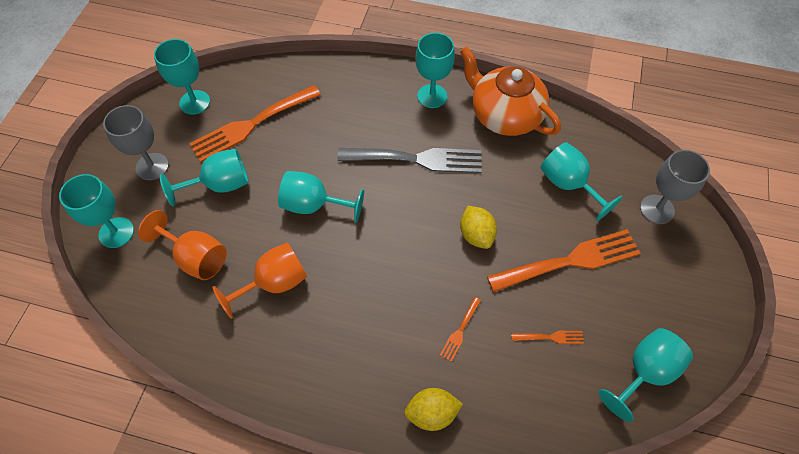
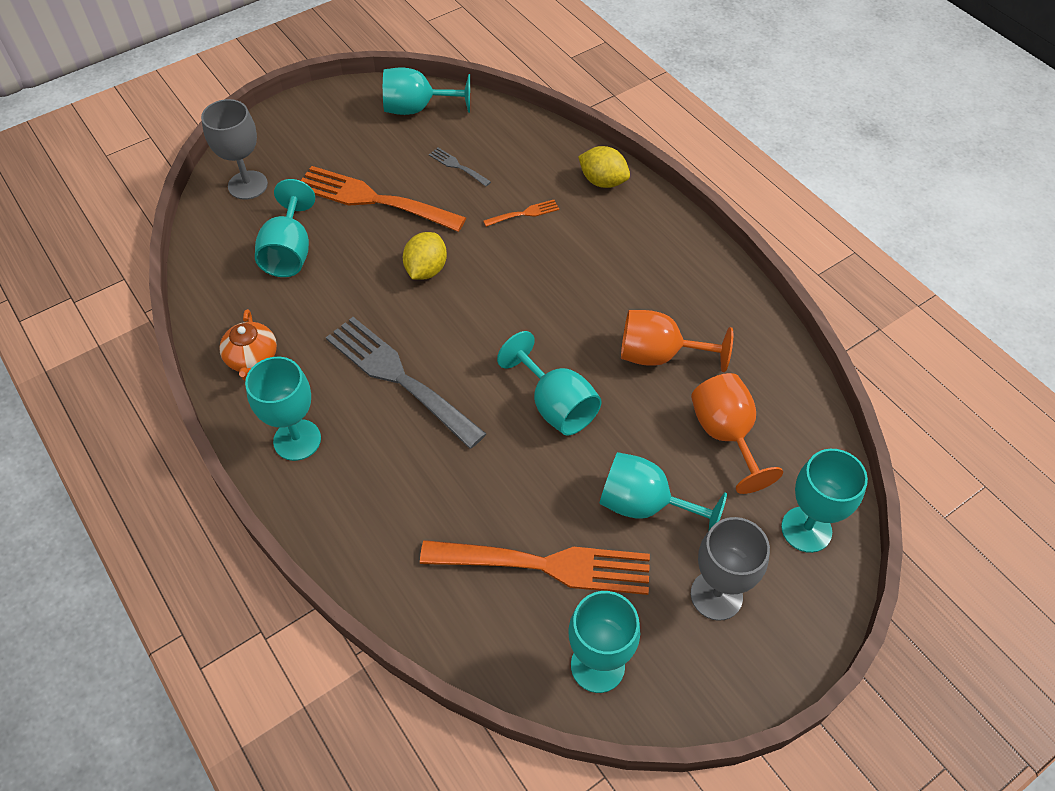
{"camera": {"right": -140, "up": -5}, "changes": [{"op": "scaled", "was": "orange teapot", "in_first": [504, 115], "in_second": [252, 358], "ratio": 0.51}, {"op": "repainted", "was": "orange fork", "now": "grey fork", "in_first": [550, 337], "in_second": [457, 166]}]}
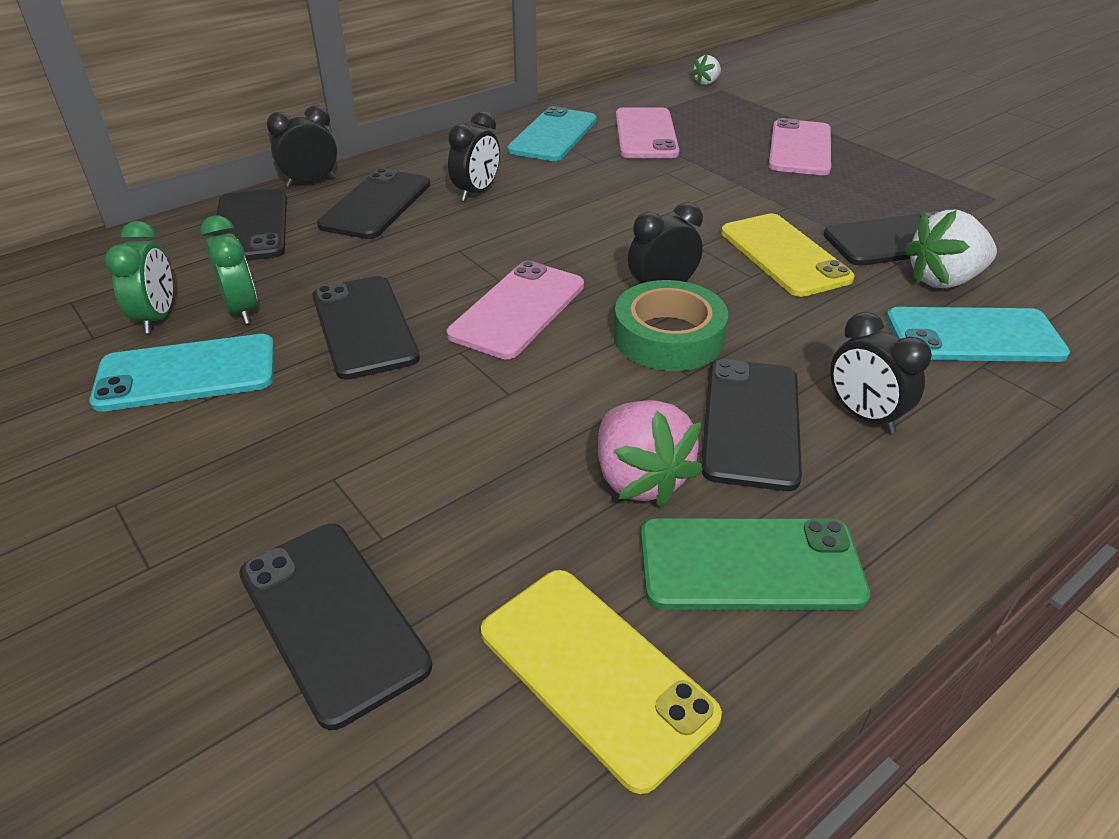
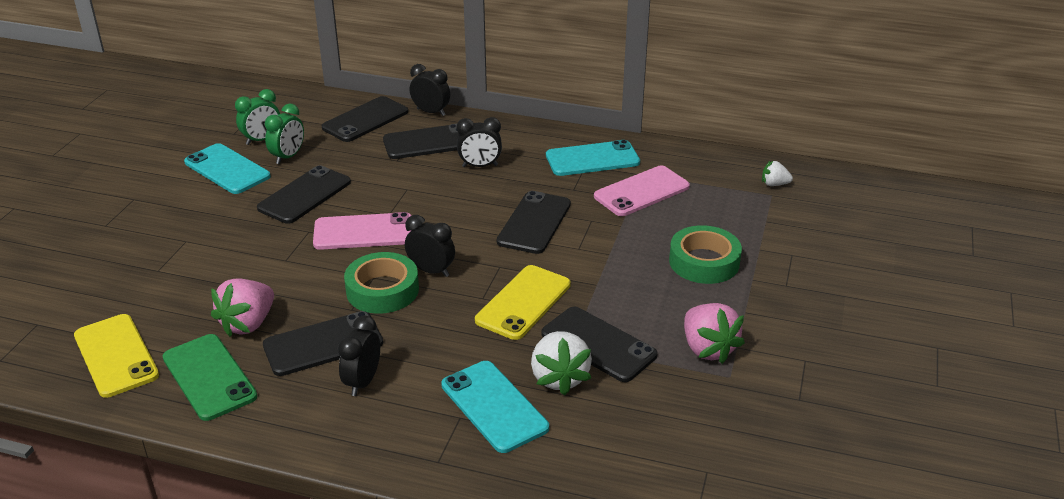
{"camera": {"right": 55, "up": -5}, "changes": [{"op": "shifted", "was": "black phone", "in_first": [332, 619], "in_second": [534, 223]}, {"op": "rotated", "was": "yellow phone", "in_first": [595, 673], "in_second": [116, 355], "clockwise": -45}, {"op": "swapped", "was": "pink phone", "now": "green tape", "in_first": [800, 148], "in_second": [704, 262]}, {"op": "rotated", "was": "white strawberry", "in_first": [943, 280], "in_second": [559, 378], "clockwise": -135}, {"op": "new", "now": "pink strawberry", "in_second": [707, 349]}]}
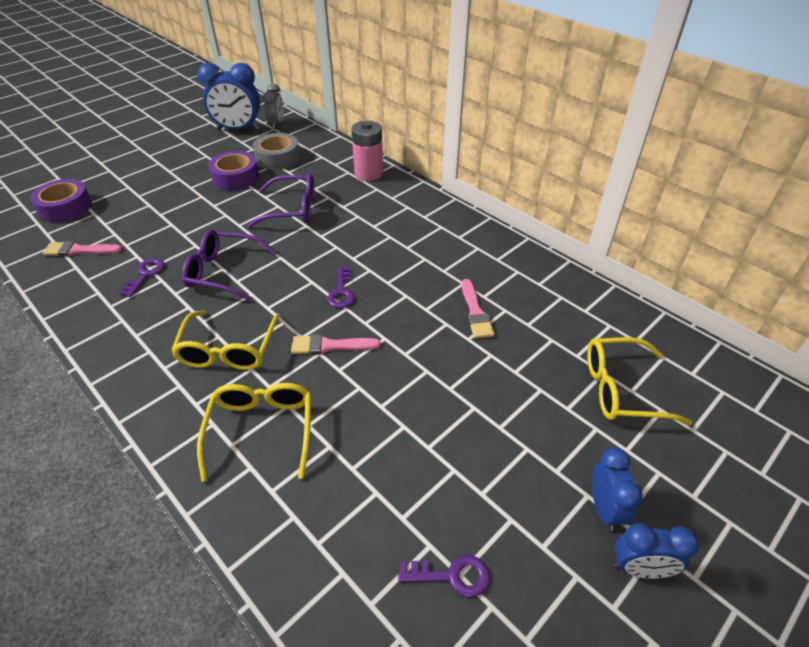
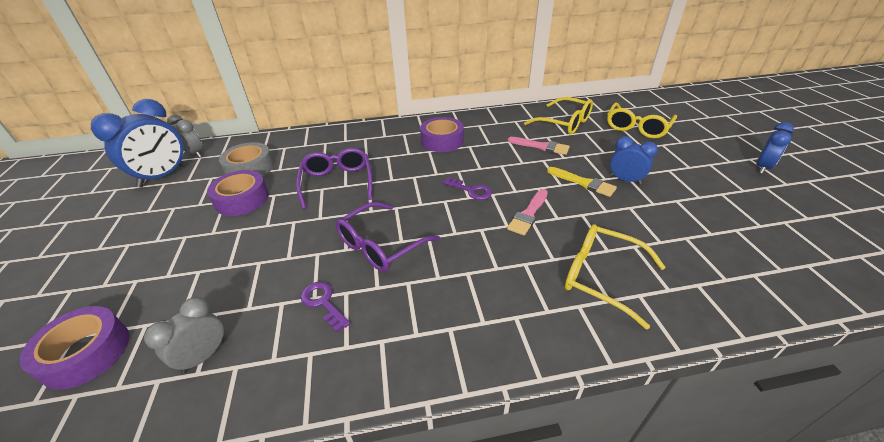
{"camera": {"right": -55, "up": -5}, "changes": [{"op": "swapped", "was": "pink brush", "now": "grey clock", "in_first": [79, 250], "in_second": [204, 356]}, {"op": "shifted", "was": "yellow glasses", "in_first": [228, 350], "in_second": [564, 123]}, {"op": "rotated", "was": "purple glasses", "in_first": [292, 209], "in_second": [337, 182], "clockwise": -45}, {"op": "gone", "was": "pink battery", "in_first": [368, 173]}, {"op": "gone", "was": "purple key", "in_first": [452, 576]}, {"op": "shifted", "was": "blue clock", "in_first": [604, 508], "in_second": [625, 180]}, {"op": "new", "now": "purple tape", "in_second": [442, 141]}, {"op": "new", "now": "yellow brush", "in_second": [583, 183]}]}
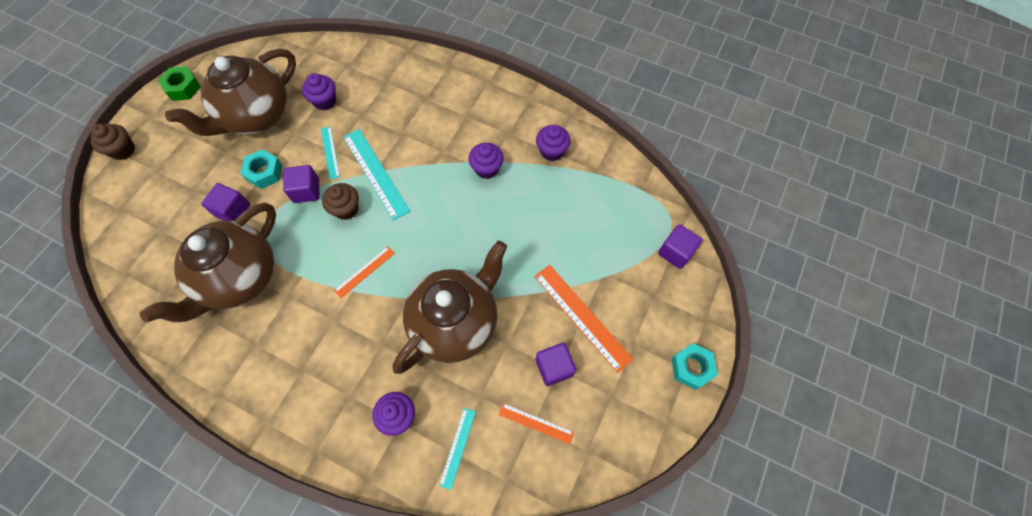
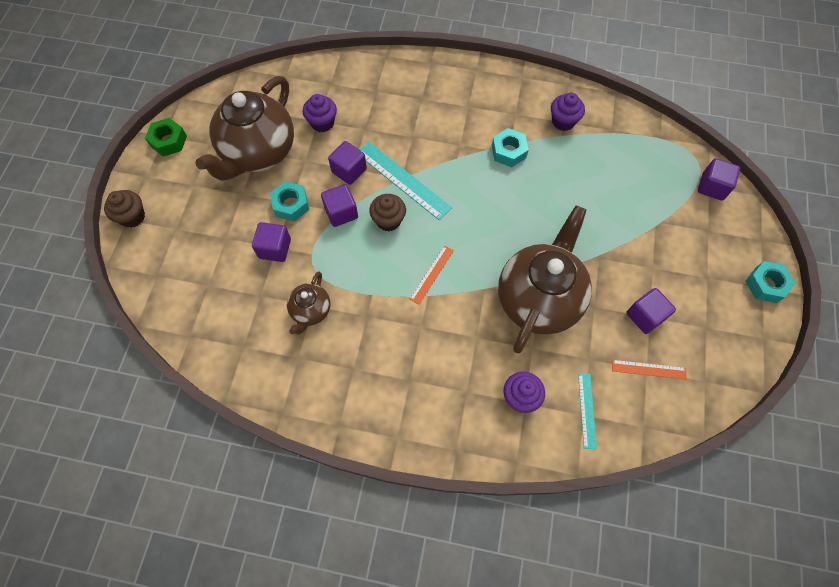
{"camera": {"right": -15, "up": 0}, "changes": [{"op": "scaled", "was": "brown teapot", "in_first": [240, 278], "in_second": [311, 311], "ratio": 0.48}, {"op": "swapped", "was": "turquoise ruler", "now": "purple cube", "in_first": [330, 152], "in_second": [349, 170]}, {"op": "swapped", "was": "purple cupcake", "now": "turquoise nut", "in_first": [486, 169], "in_second": [508, 151]}, {"op": "gone", "was": "orange ruler", "in_first": [582, 317]}]}
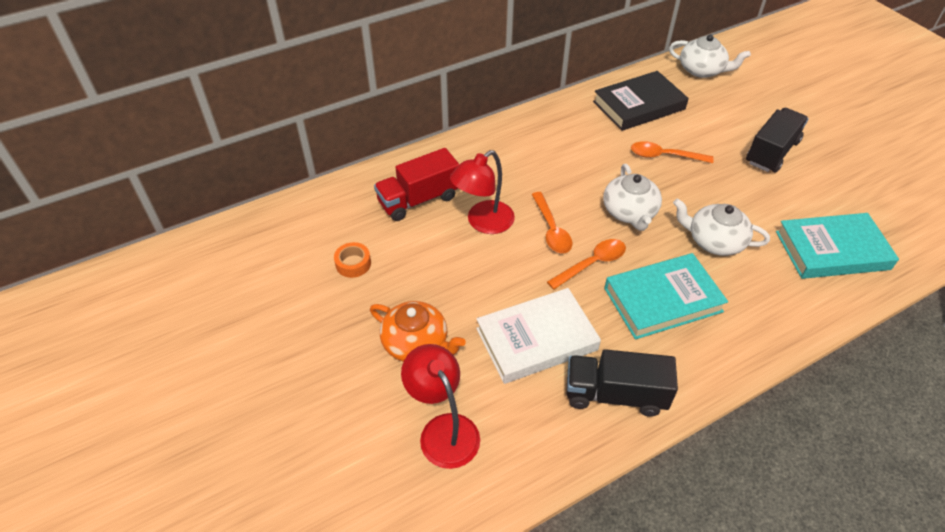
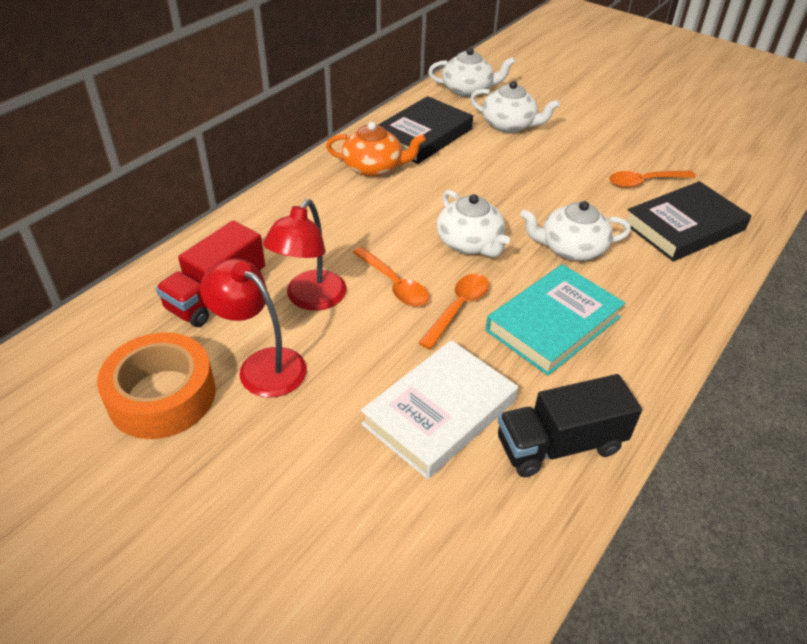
{"camera": {"right": -25, "up": -5}, "changes": [{"op": "scaled", "was": "orange tape", "in_first": [353, 263], "in_second": [162, 396], "ratio": 2.13}, {"op": "shifted", "was": "orange teapot", "in_first": [416, 343], "in_second": [374, 167]}, {"op": "shifted", "was": "red lamp", "in_first": [443, 429], "in_second": [262, 365]}, {"op": "shifted", "was": "orange spoon", "in_first": [664, 156], "in_second": [644, 182]}, {"op": "gone", "was": "black truck", "in_first": [772, 152]}, {"op": "repainted", "was": "turquoise book", "now": "black book", "in_first": [832, 250], "in_second": [684, 227]}, {"op": "new", "now": "white teapot", "in_second": [509, 125]}]}
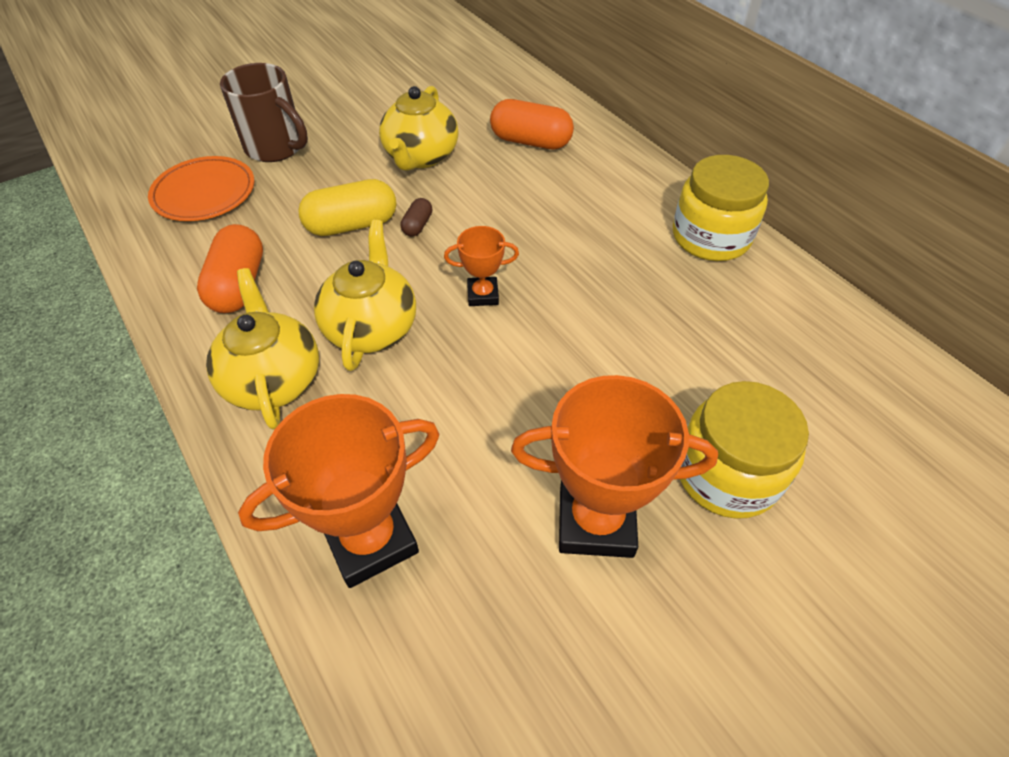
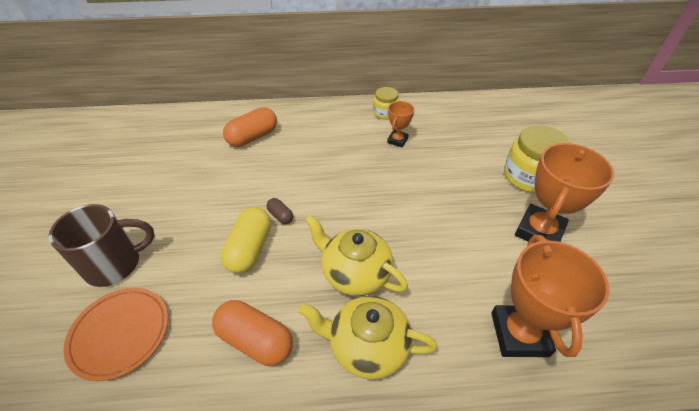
{"camera": {"right": -60, "up": -5}, "changes": [{"op": "gone", "was": "yellow teapot", "in_first": [421, 157]}, {"op": "shifted", "was": "orange trophy", "in_first": [483, 295], "in_second": [397, 140]}, {"op": "scaled", "was": "yellow jar", "in_first": [710, 237], "in_second": [385, 113], "ratio": 0.58}]}
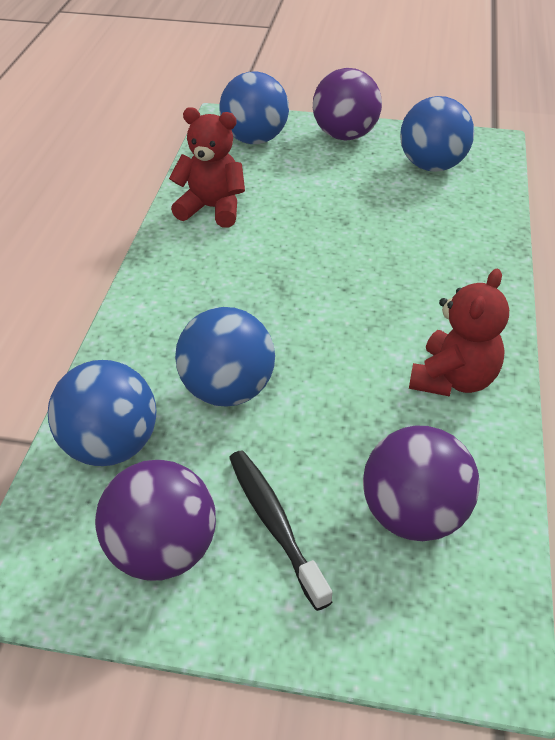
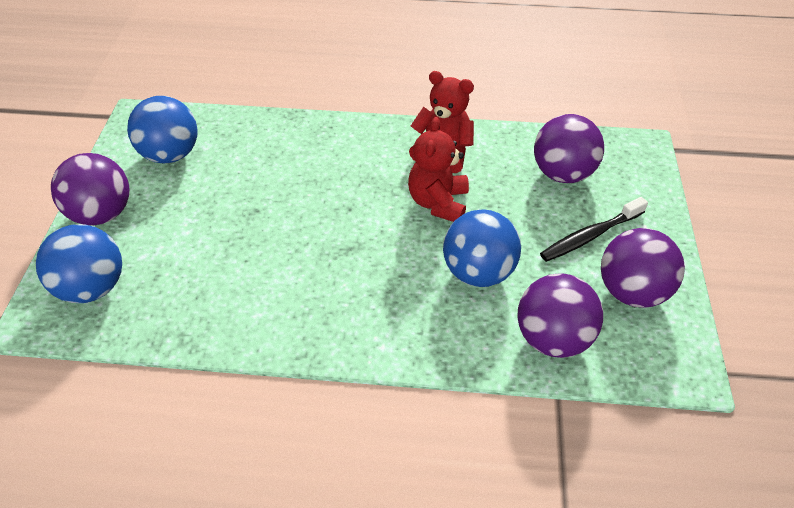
{"camera": {"right": -95, "up": 5}, "changes": [{"op": "repainted", "was": "blue ball", "now": "purple ball", "in_first": [110, 446], "in_second": [552, 338]}, {"op": "shifted", "was": "red teddy bear", "in_first": [212, 209], "in_second": [438, 203]}]}
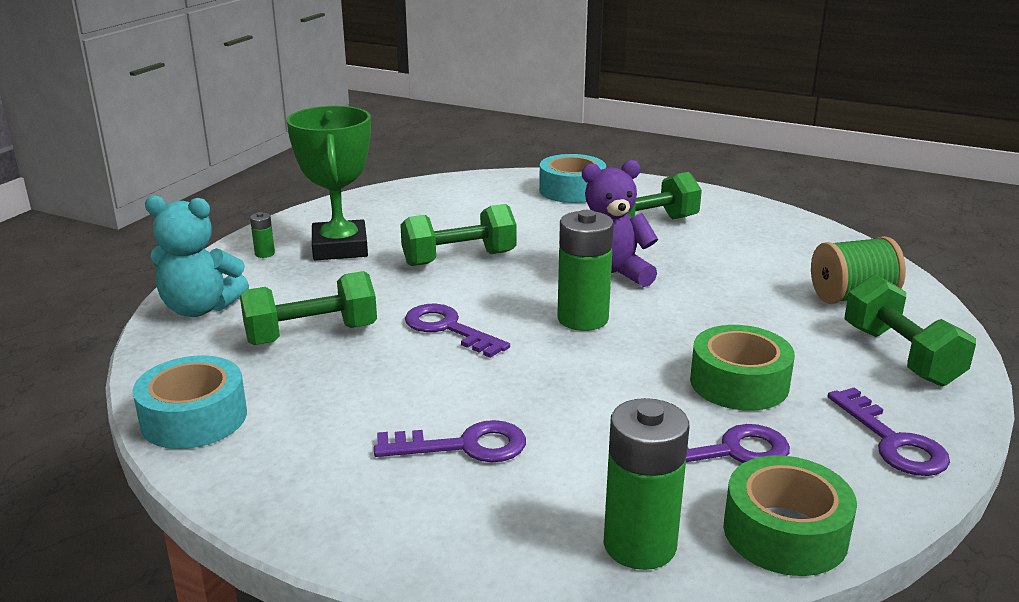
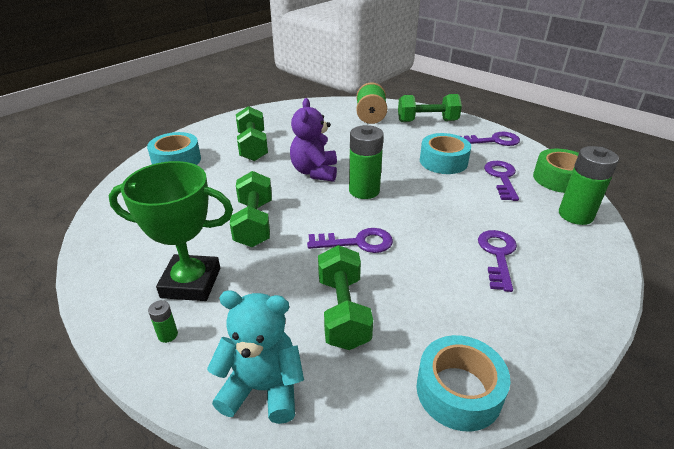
{"camera": {"right": -75, "up": 10}, "changes": [{"op": "rotated", "was": "turquoise teddy bear", "in_first": [200, 308], "in_second": [263, 388], "clockwise": -105}, {"op": "rotated", "was": "purple key", "in_first": [448, 328], "in_second": [358, 242], "clockwise": -150}, {"op": "repainted", "was": "green tape", "now": "turquoise tape", "in_first": [739, 383], "in_second": [443, 161]}]}
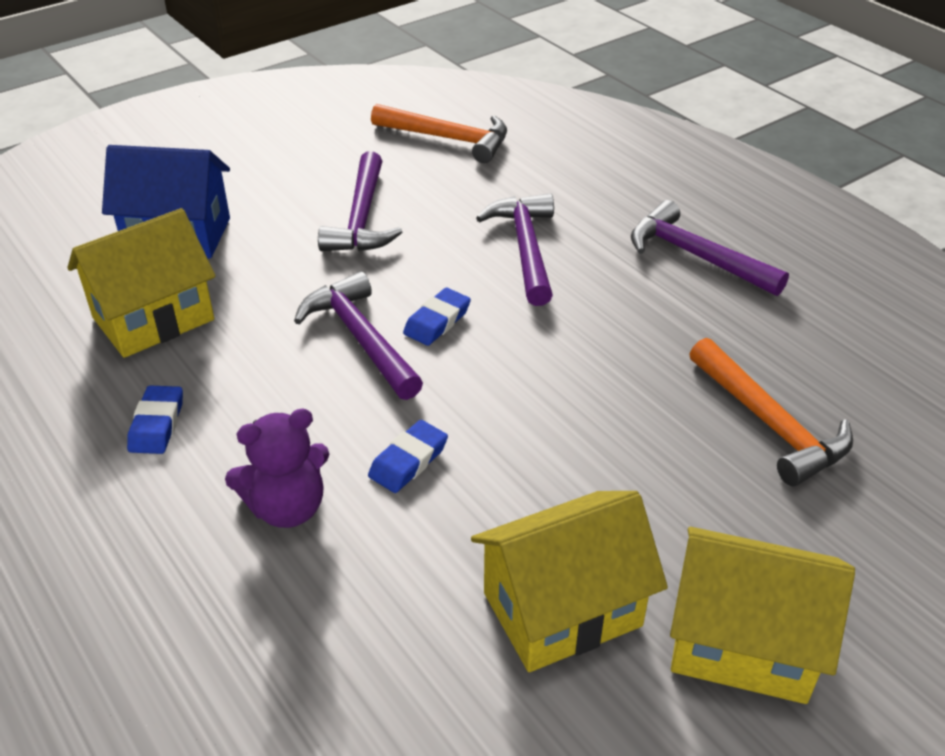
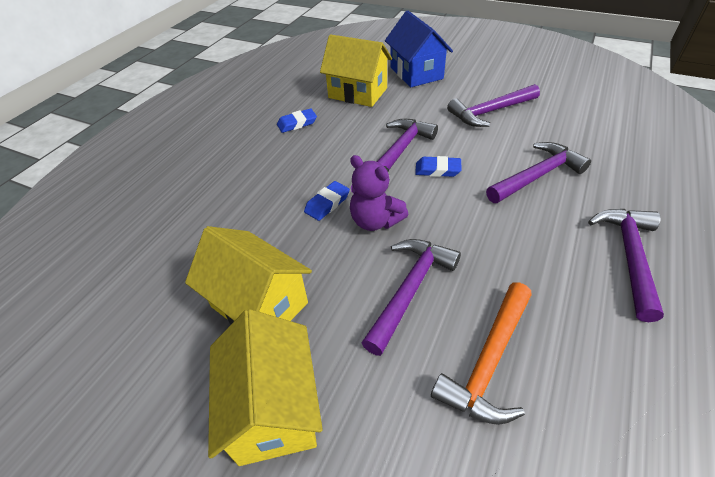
{"camera": {"right": 65, "up": 5}, "changes": [{"op": "shifted", "was": "purple teddy bear", "in_first": [287, 507], "in_second": [375, 221]}, {"op": "rotated", "was": "blue eraser", "in_first": [408, 461], "in_second": [327, 203], "clockwise": -60}, {"op": "gone", "was": "orange hammer", "in_first": [448, 139]}, {"op": "new", "now": "purple hammer", "in_second": [410, 290]}]}
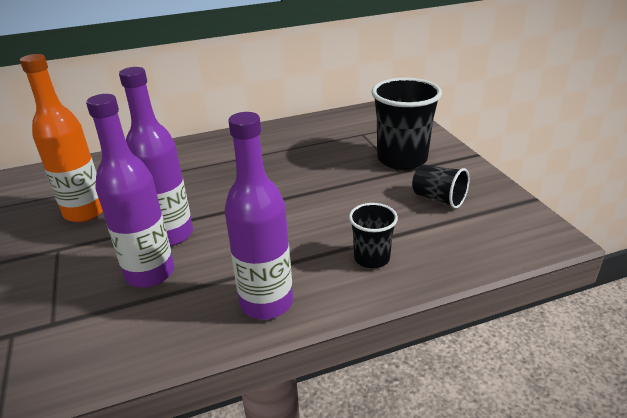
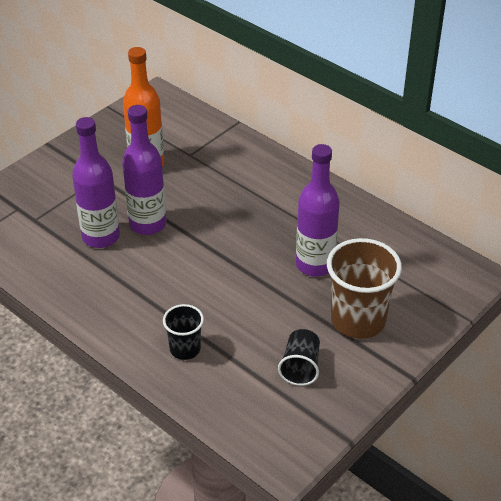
{"camera": {"right": 60, "up": 10}, "changes": [{"op": "shifted", "was": "purple bottle", "in_first": [266, 303], "in_second": [315, 265]}, {"op": "repainted", "was": "black cup", "now": "brown cup", "in_first": [402, 159], "in_second": [358, 320]}]}
